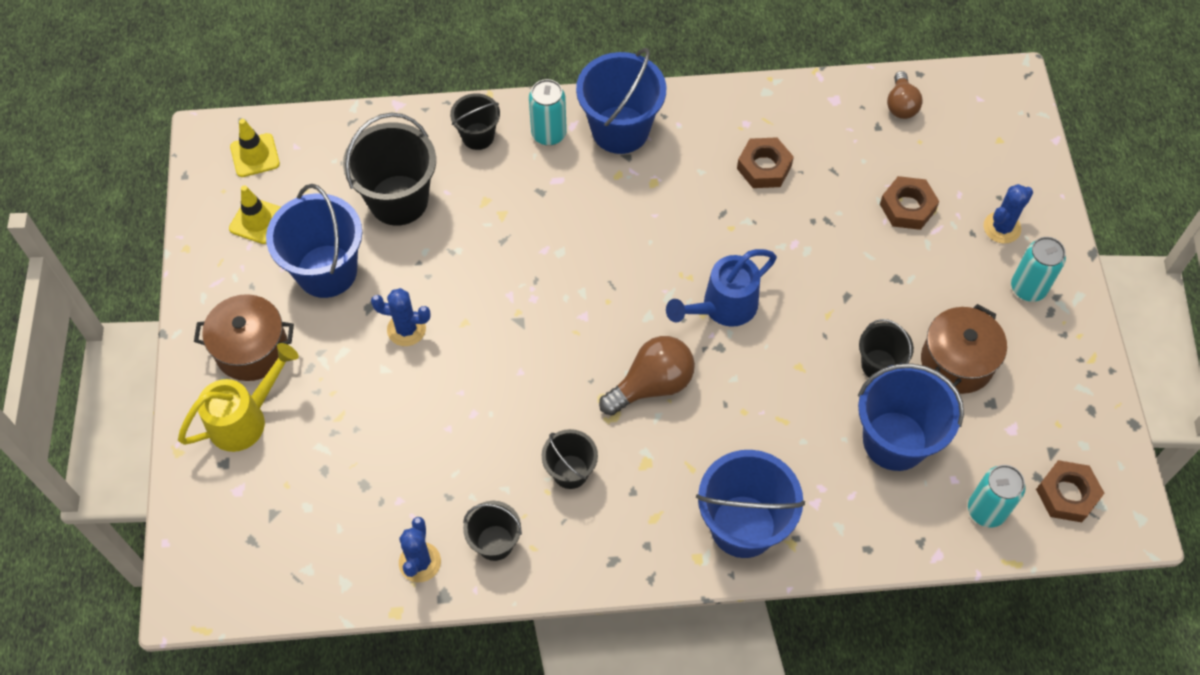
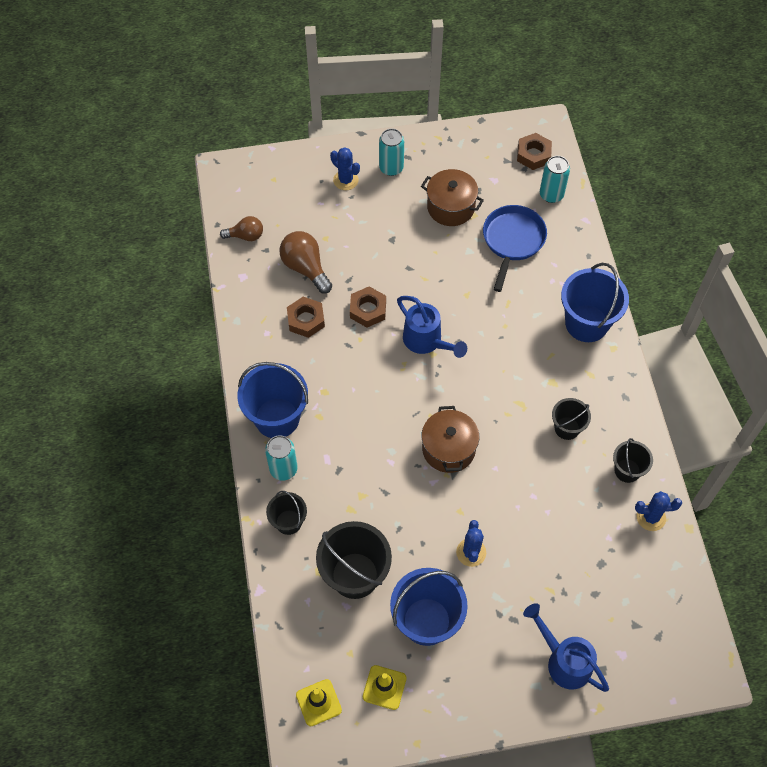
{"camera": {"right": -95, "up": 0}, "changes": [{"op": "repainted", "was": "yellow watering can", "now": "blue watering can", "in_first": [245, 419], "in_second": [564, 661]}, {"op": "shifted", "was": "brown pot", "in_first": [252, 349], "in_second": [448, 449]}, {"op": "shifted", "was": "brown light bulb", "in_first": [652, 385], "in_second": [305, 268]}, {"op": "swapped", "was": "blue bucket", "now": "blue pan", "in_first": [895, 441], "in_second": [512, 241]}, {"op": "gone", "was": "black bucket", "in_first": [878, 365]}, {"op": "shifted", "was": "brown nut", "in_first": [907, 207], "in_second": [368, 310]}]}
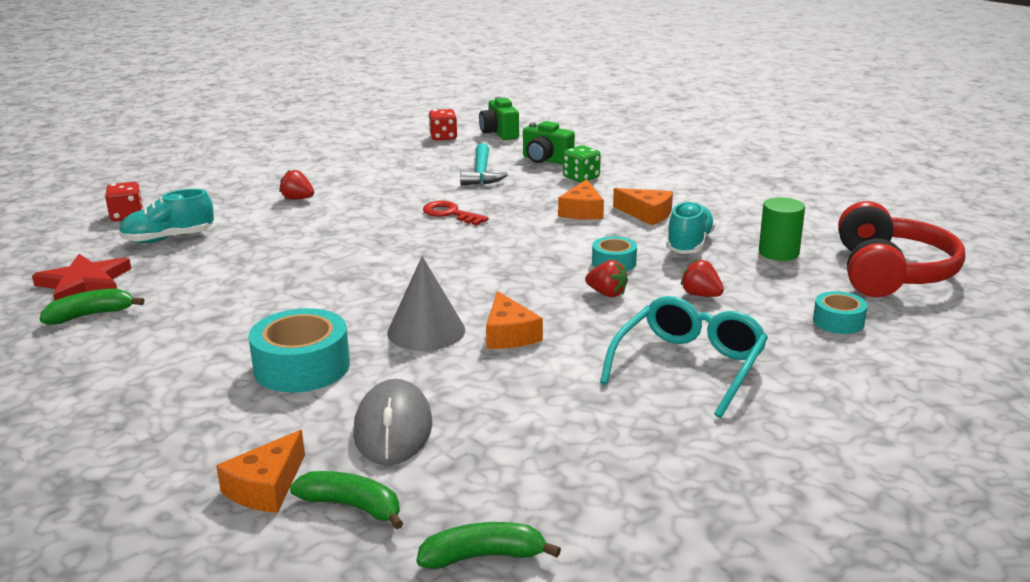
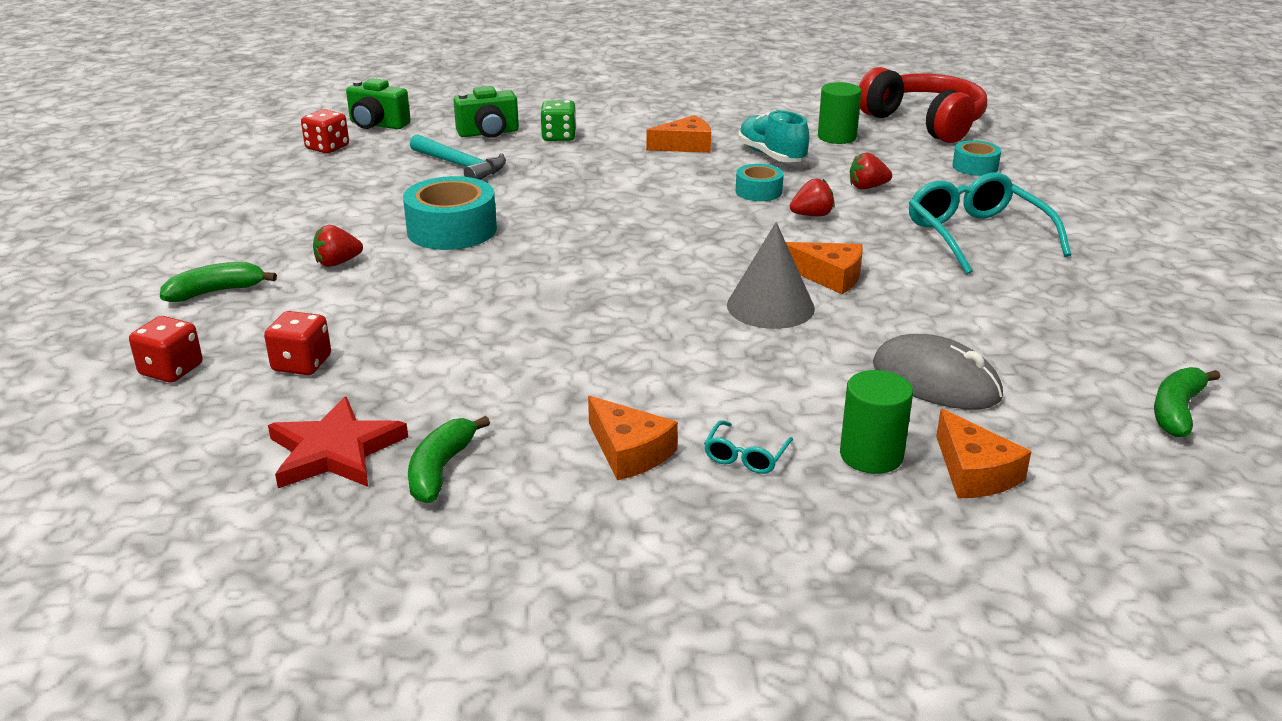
{"camera": {"right": -50, "up": 5}, "changes": [{"op": "swapped", "was": "turquoise shoe", "now": "red dice", "in_first": [168, 239], "in_second": [302, 364]}, {"op": "shifted", "was": "turquoise tape", "in_first": [302, 367], "in_second": [452, 230]}, {"op": "shifted", "was": "green banana", "in_first": [352, 506], "in_second": [216, 292]}, {"op": "gone", "was": "red key", "in_first": [450, 214]}, {"op": "shifted", "was": "orange cheese", "in_first": [582, 211], "in_second": [629, 452]}, {"op": "new", "now": "turquoise glasses", "in_second": [746, 456]}, {"op": "new", "now": "green cylinder", "in_second": [871, 455]}]}
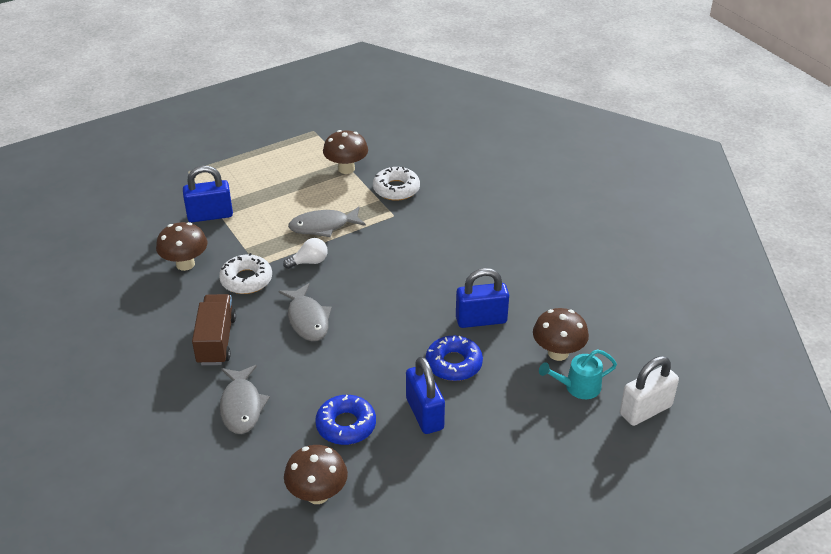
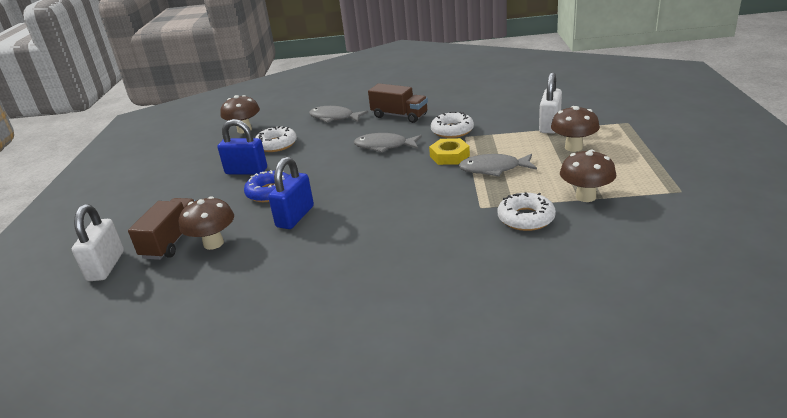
{"camera": {"right": 125, "up": -10}, "changes": [{"op": "shifted", "was": "brown mushroom", "in_first": [185, 264], "in_second": [573, 147]}, {"op": "repainted", "was": "blue padlock", "now": "white padlock", "in_first": [210, 215], "in_second": [549, 125]}, {"op": "swapped", "was": "white light bulb", "now": "yellow nut", "in_first": [309, 262], "in_second": [449, 156]}, {"op": "rotated", "was": "grey fish", "in_first": [323, 226], "in_second": [493, 169], "clockwise": -105}, {"op": "repainted", "was": "blue donut", "now": "white donut", "in_first": [346, 425], "in_second": [276, 145]}, {"op": "swapped", "was": "turquoise watering can", "now": "brown truck", "in_first": [578, 387], "in_second": [172, 241]}]}
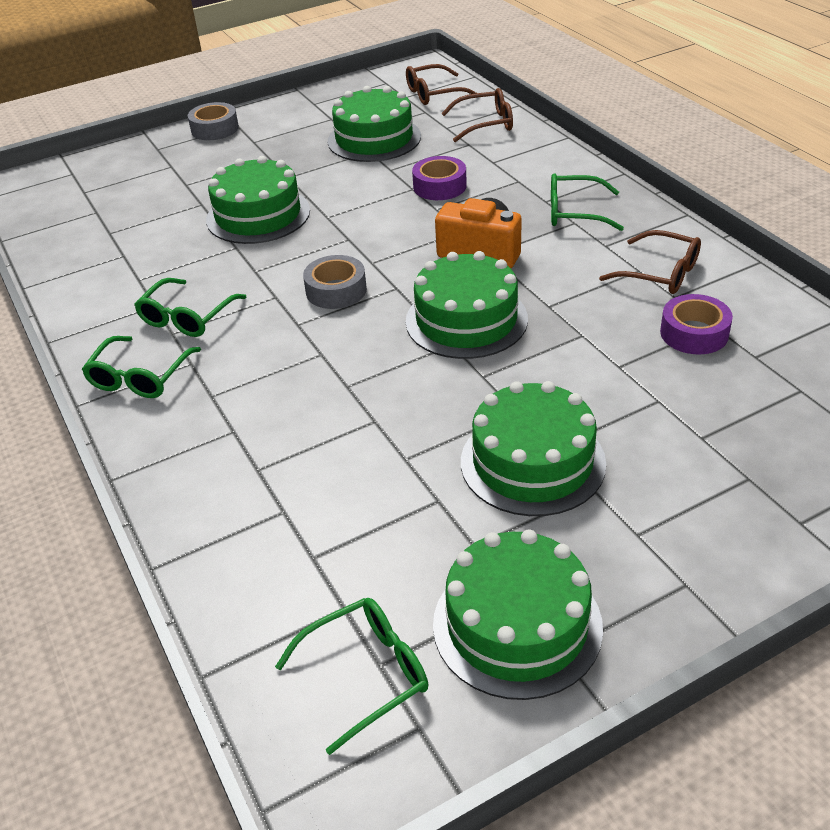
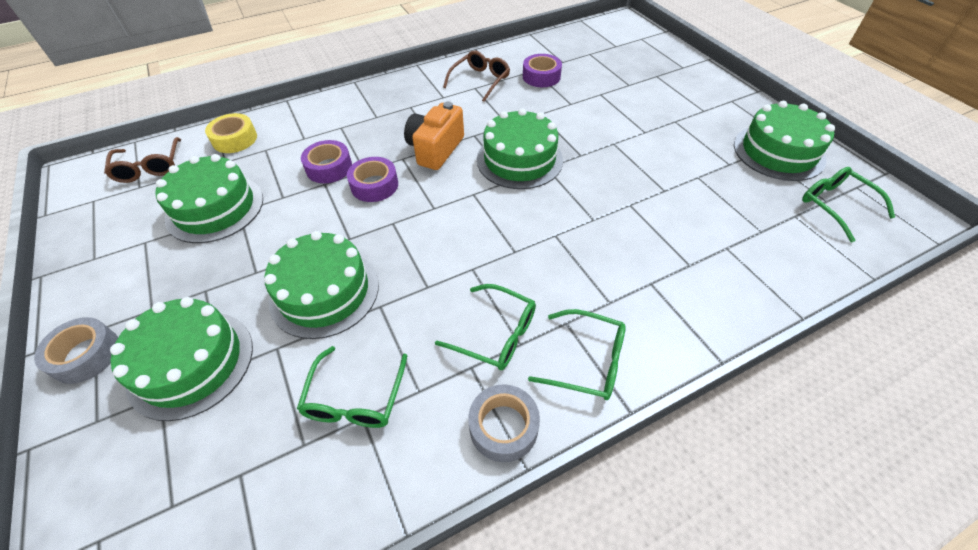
{"camera": {"right": -90, "up": 10}, "changes": [{"op": "shifted", "was": "grey tape", "in_first": [336, 290], "in_second": [503, 427]}, {"op": "swapped", "was": "brown glasses", "now": "yellow tape", "in_first": [485, 124], "in_second": [235, 139]}, {"op": "shifted", "was": "green cake", "in_first": [532, 462], "in_second": [191, 363]}, {"op": "shifted", "was": "green glasses", "in_first": [575, 212], "in_second": [355, 397]}, {"op": "new", "now": "purple tape", "in_second": [374, 185]}]}
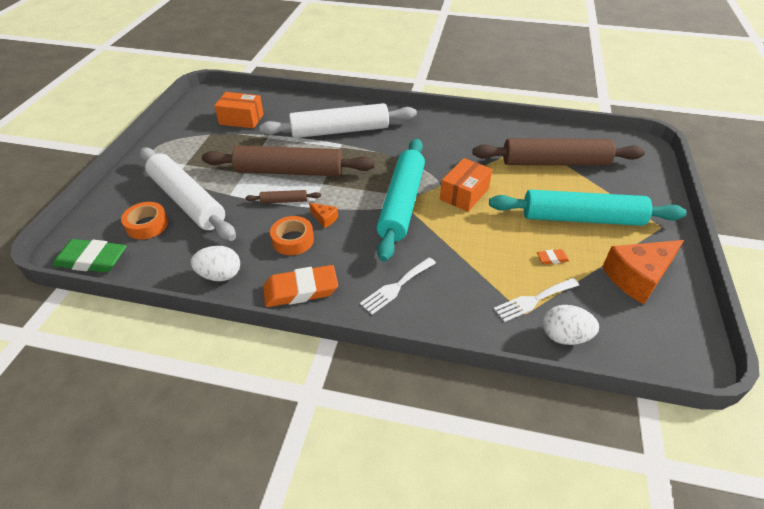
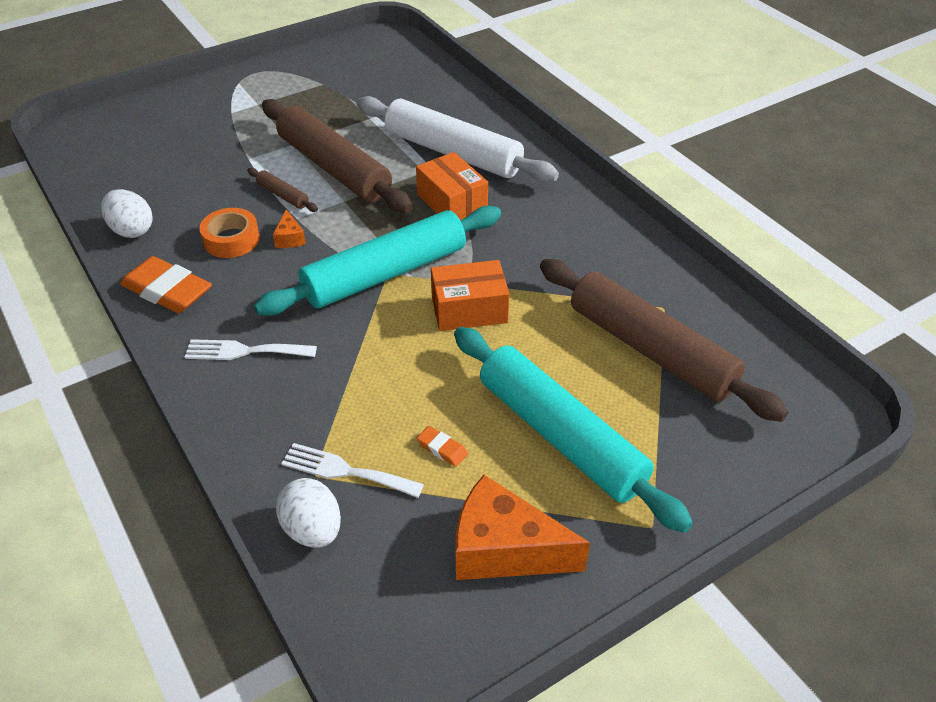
{"camera": {"right": 45, "up": 0}, "changes": [{"op": "gone", "was": "green eraser", "in_first": [92, 260]}, {"op": "gone", "was": "orange tape", "in_first": [147, 225]}, {"op": "gone", "was": "white rolling pin", "in_first": [187, 201]}, {"op": "shifted", "was": "orange box", "in_first": [241, 119], "in_second": [452, 202]}]}
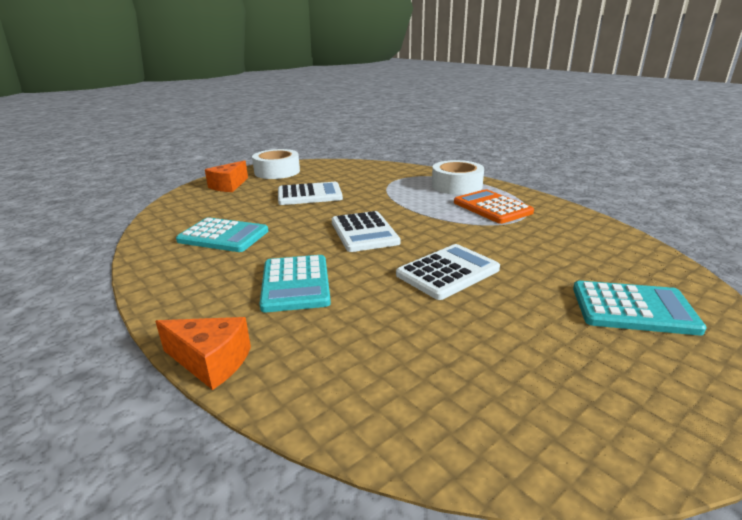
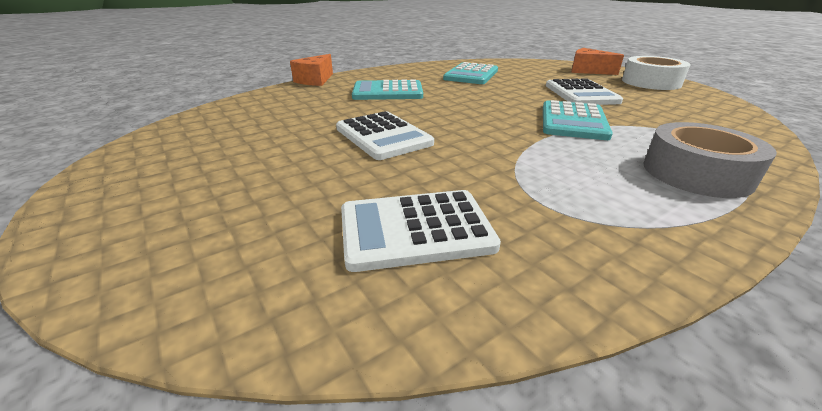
{"camera": {"right": 95, "up": 5}, "changes": [{"op": "shifted", "was": "white calculator", "in_first": [364, 232], "in_second": [415, 230]}, {"op": "repainted", "was": "white tape", "now": "grey tape", "in_first": [456, 186], "in_second": [696, 173]}, {"op": "gone", "was": "orange calculator", "in_first": [492, 207]}, {"op": "shifted", "was": "turquoise calculator", "in_first": [633, 309], "in_second": [573, 121]}]}
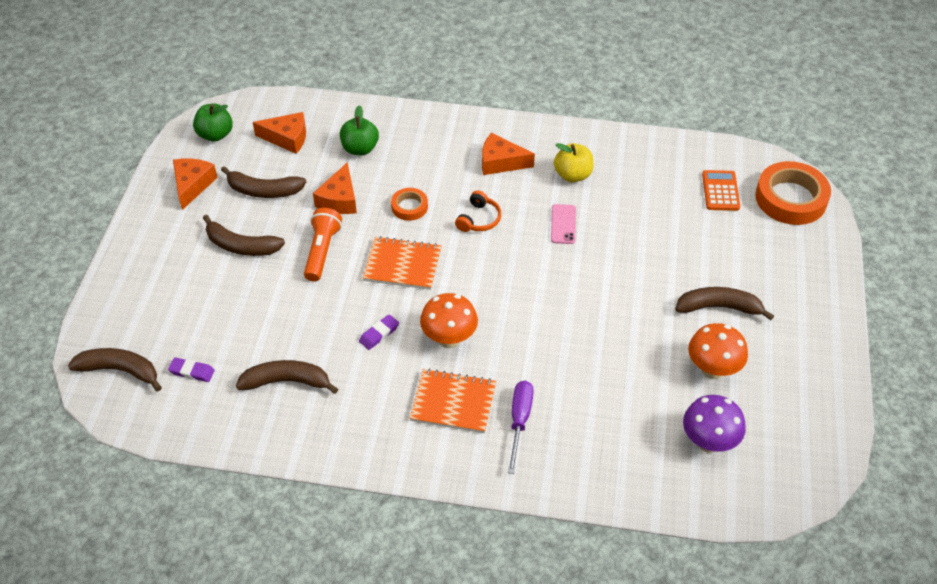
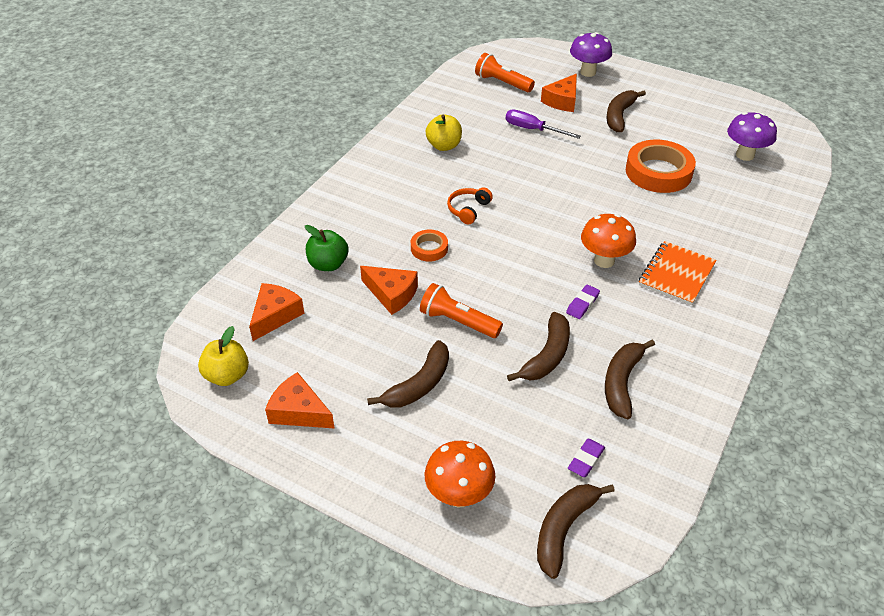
{"camera": {"right": -70, "up": -5}, "changes": [{"op": "repainted", "was": "green apple", "now": "yellow apple", "in_first": [215, 135], "in_second": [227, 375]}, {"op": "shifted", "was": "brown banana", "in_first": [263, 191], "in_second": [547, 356]}, {"op": "rotated", "was": "purple eraser", "in_first": [379, 334], "in_second": [582, 304], "clockwise": 60}, {"op": "gone", "was": "orange notebook", "in_first": [402, 265]}, {"op": "rotated", "was": "orange headphones", "in_first": [479, 219], "in_second": [468, 209], "clockwise": -105}, {"op": "shifted", "was": "orange cheese", "in_first": [500, 162], "in_second": [562, 101]}, {"op": "shifted", "was": "purple screwdriver", "in_first": [519, 421], "in_second": [532, 129]}, {"op": "gone", "was": "pink phone", "in_first": [563, 224]}, {"op": "shifted", "was": "orange mushroom", "in_first": [712, 370], "in_second": [459, 495]}, {"op": "swapped", "was": "orange calculator", "now": "orange flashlight", "in_first": [720, 191], "in_second": [502, 83]}, {"op": "shifted", "was": "orange tape", "in_first": [791, 198], "in_second": [658, 172]}, {"op": "new", "now": "purple mushroom", "in_second": [588, 72]}]}
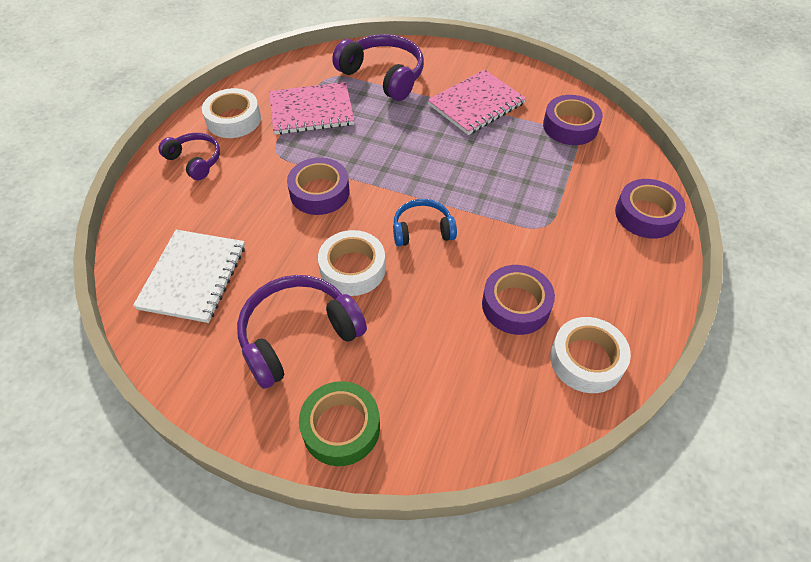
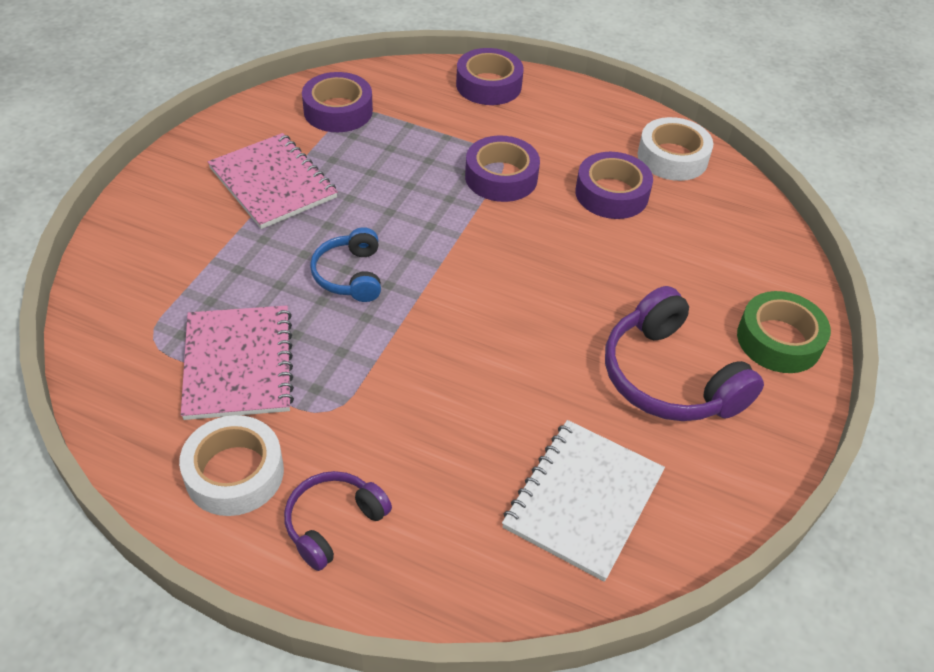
{"camera": {"right": -90, "up": -5}, "changes": [{"op": "rotated", "was": "white notebook", "in_first": [193, 277], "in_second": [583, 500], "clockwise": -75}, {"op": "shifted", "was": "purple tape", "in_first": [319, 192], "in_second": [501, 177]}, {"op": "gone", "was": "white tape", "in_first": [353, 269]}, {"op": "gone", "was": "purple headphones", "in_first": [383, 76]}, {"op": "shifted", "was": "blue headphones", "in_first": [422, 230], "in_second": [349, 275]}]}
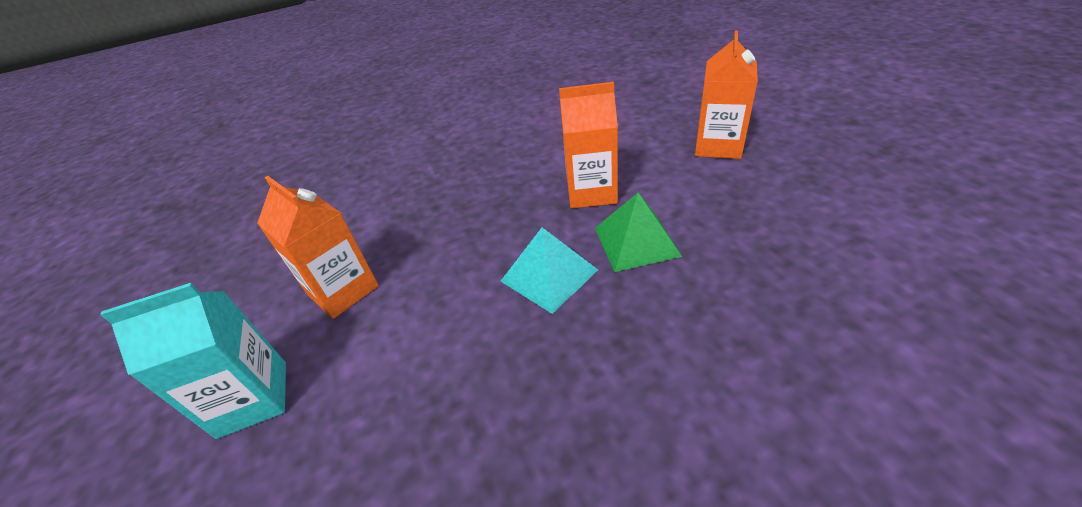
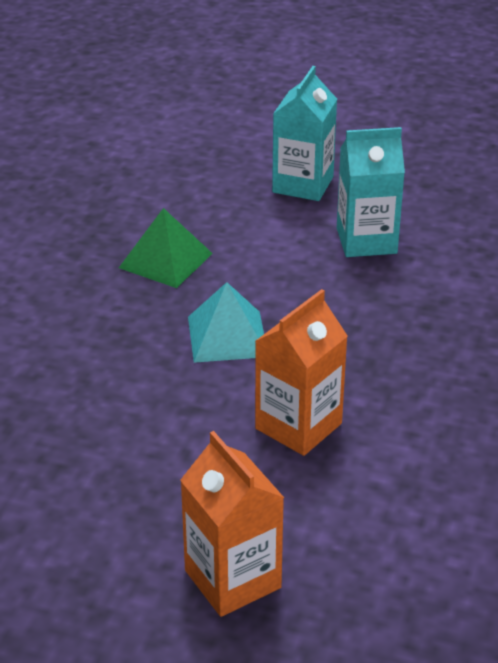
{"camera": {"right": 125, "up": -5}, "changes": [{"op": "repainted", "was": "orange carton", "now": "turquoise carton", "in_first": [343, 290], "in_second": [366, 241]}, {"op": "shifted", "was": "green pyramid", "in_first": [636, 241], "in_second": [165, 260]}]}
